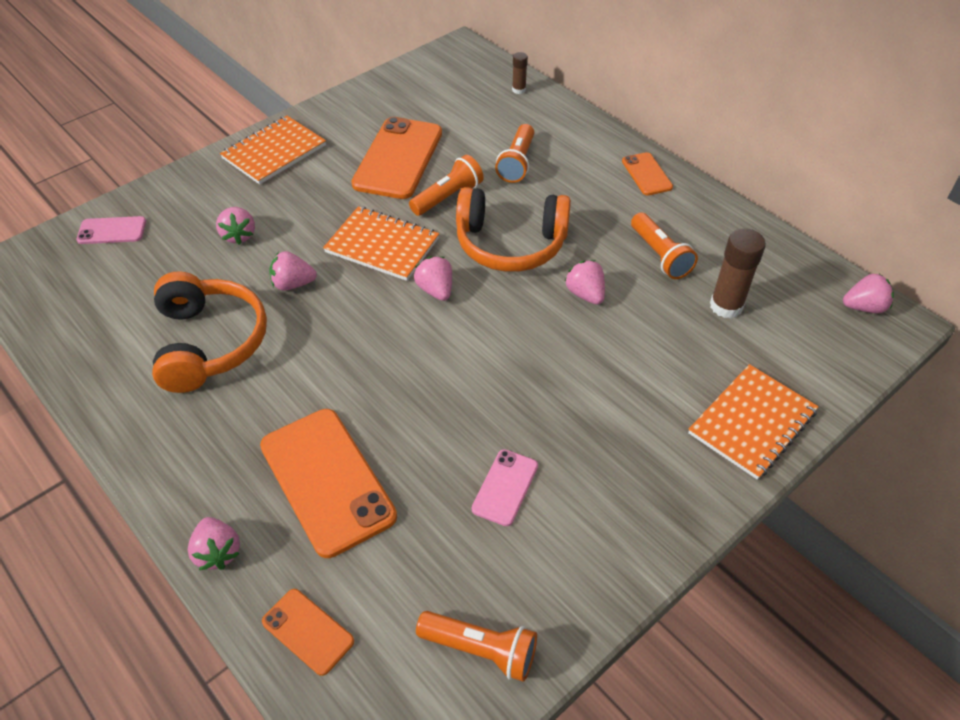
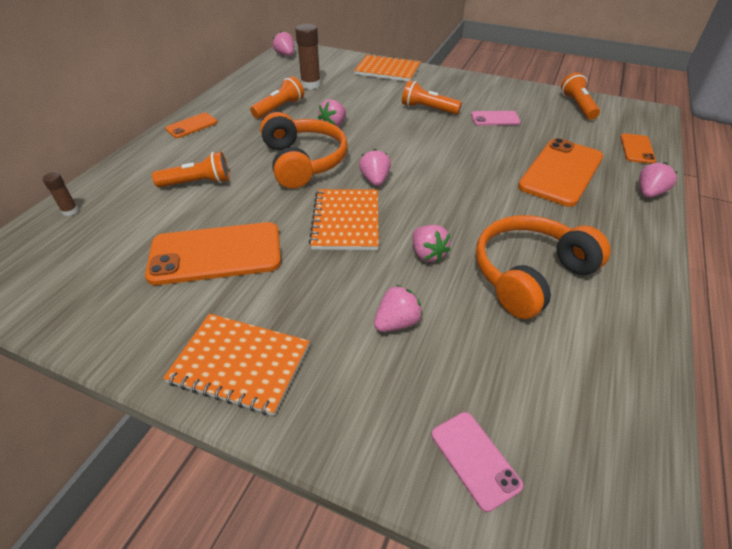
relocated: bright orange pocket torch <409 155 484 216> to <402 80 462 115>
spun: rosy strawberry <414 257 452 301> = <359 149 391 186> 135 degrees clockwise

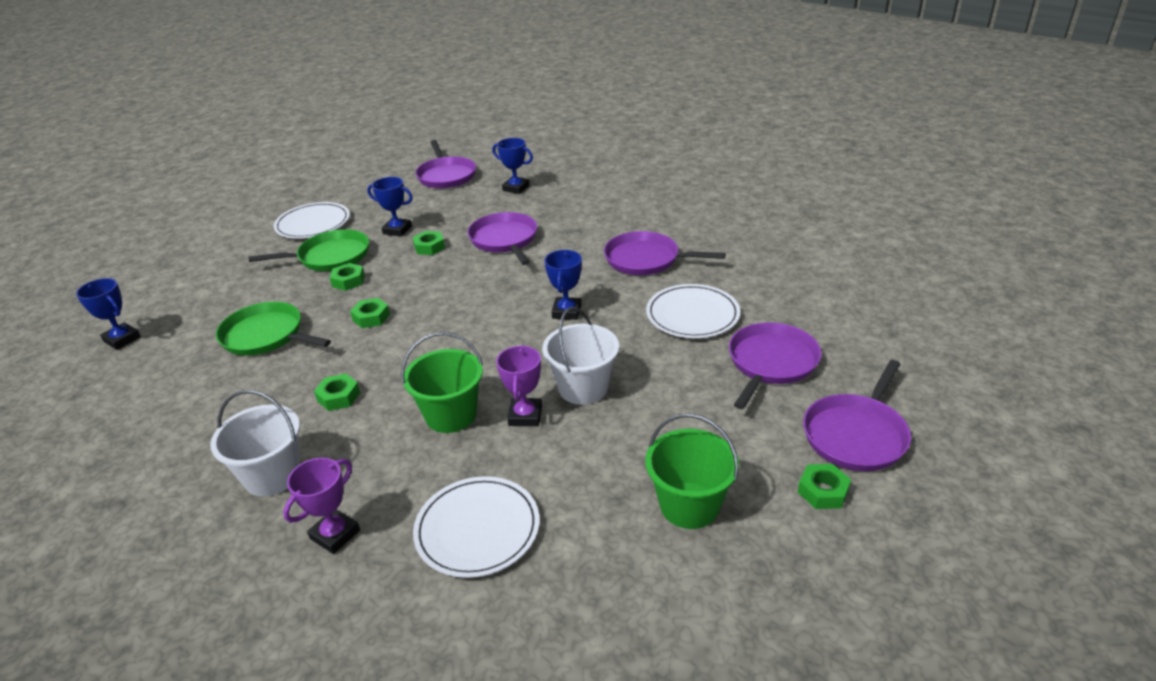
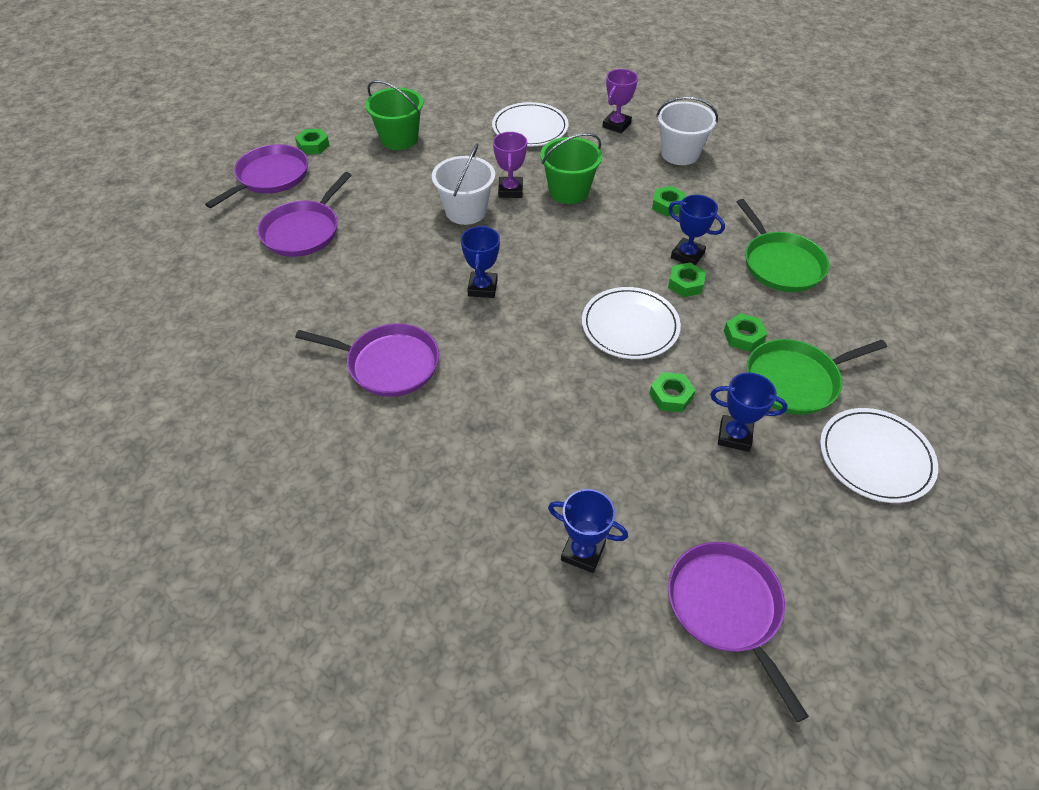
missing: violet skillet <468 212 537 265>
relocated: royal blue prize cup <76 278 141 350> to <668 195 725 265>; white plate <646 284 740 338> to <582 287 681 359>
spun: leaf-green skillet <216 302 331 356> = <737 199 829 292> 45 degrees clockwise

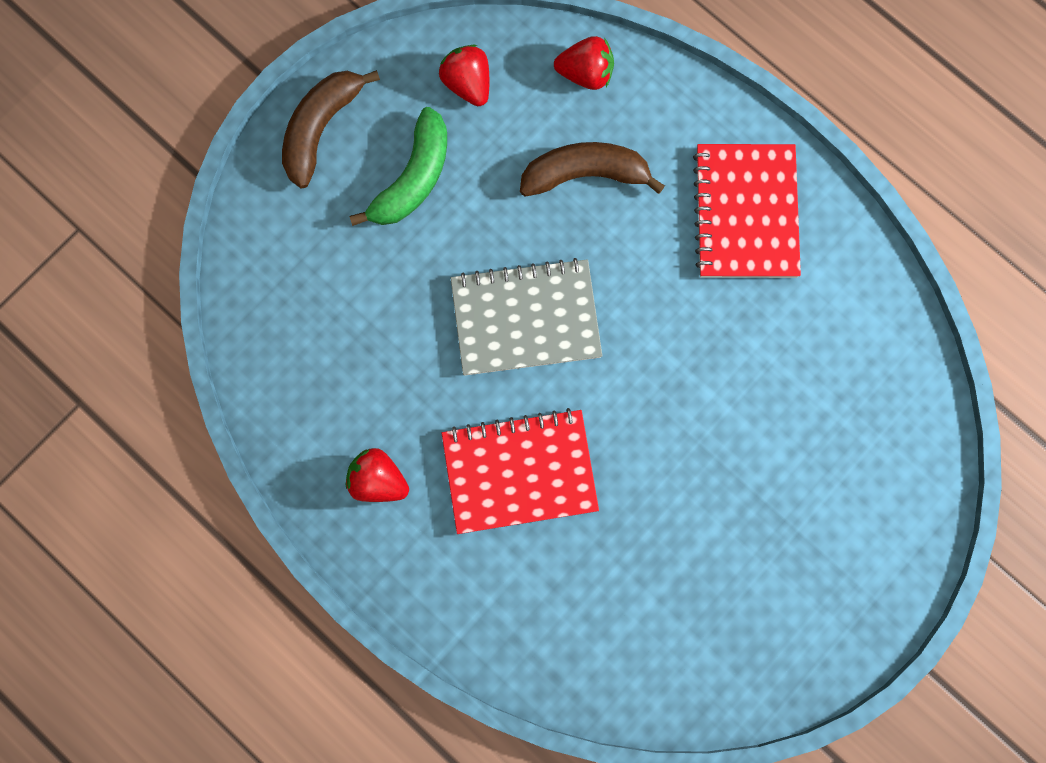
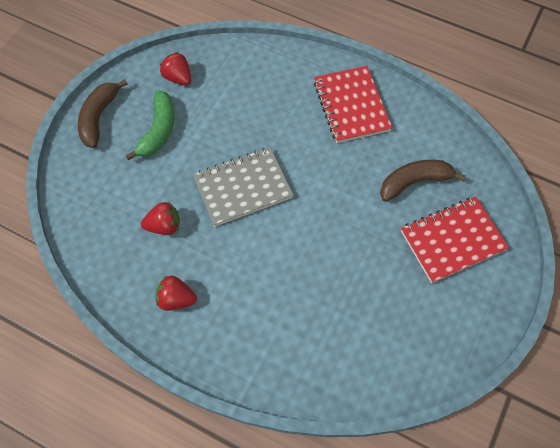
relocated: red notepad <442 408 599 534> to <401 197 509 283>; brown toy banana <520 142 665 197> to <380 160 466 202>; red strawberry <554 36 614 90> to <141 202 180 235>

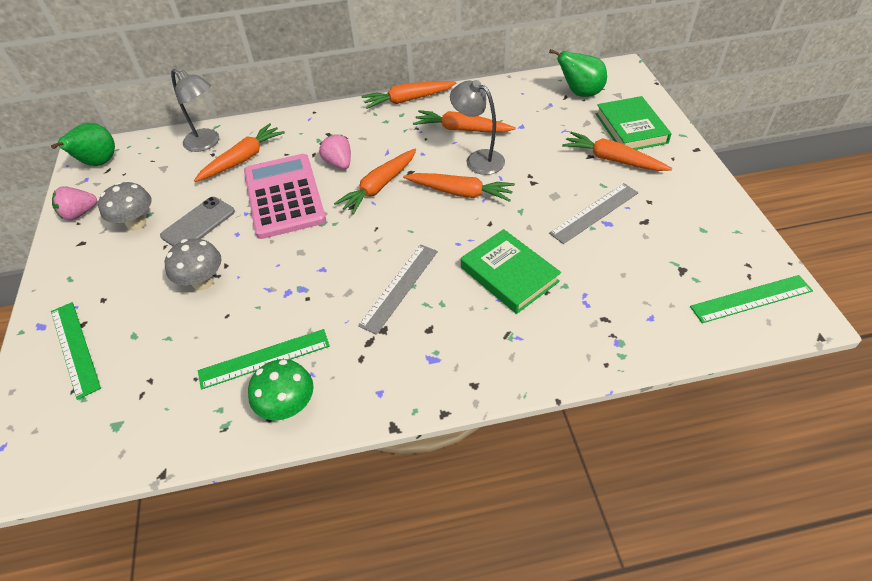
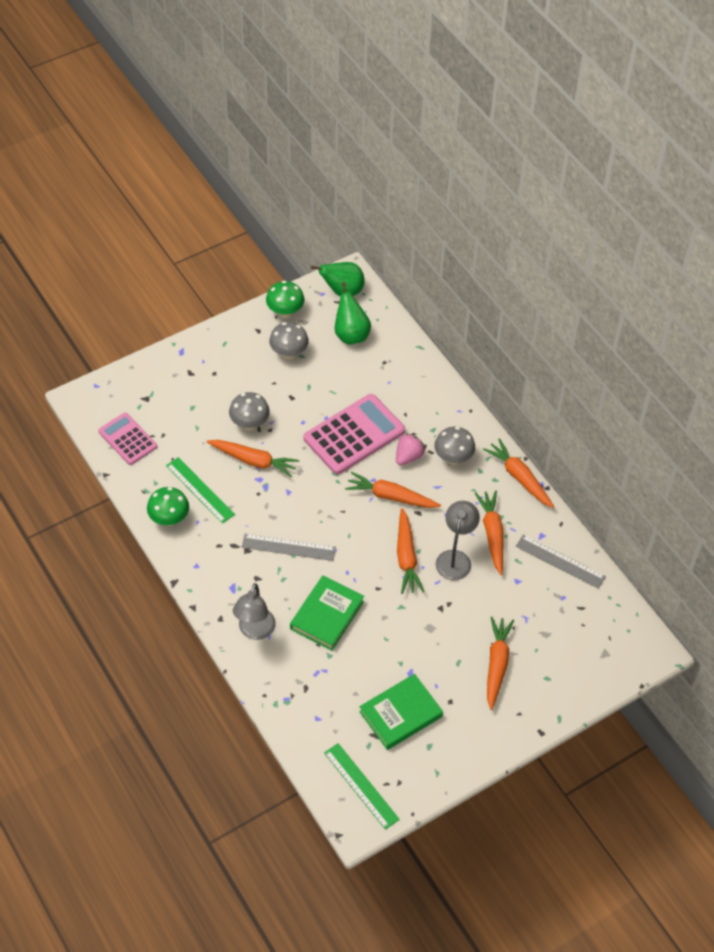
missing: leaf-green ruler <51 302 101 400>; grey phone <160 197 235 246>
appeared: rosy calculator <98 413 157 465>; grey toadstool <434 426 475 465>
relocated: grey lamp <171 69 219 152> to <233 583 276 640>; bright orange toy carrot <194 123 285 182> to <207 440 299 478>; leaf-green pear <549 49 607 97> to <335 282 371 345>; grey ruler <549 183 638 244> to <516 535 606 589>; leaf-green book <596 96 672 150> to <359 674 443 750>
exchanged: rosy strawberry <52 186 97 220> to leaf-green toadstool <266 281 304 318>

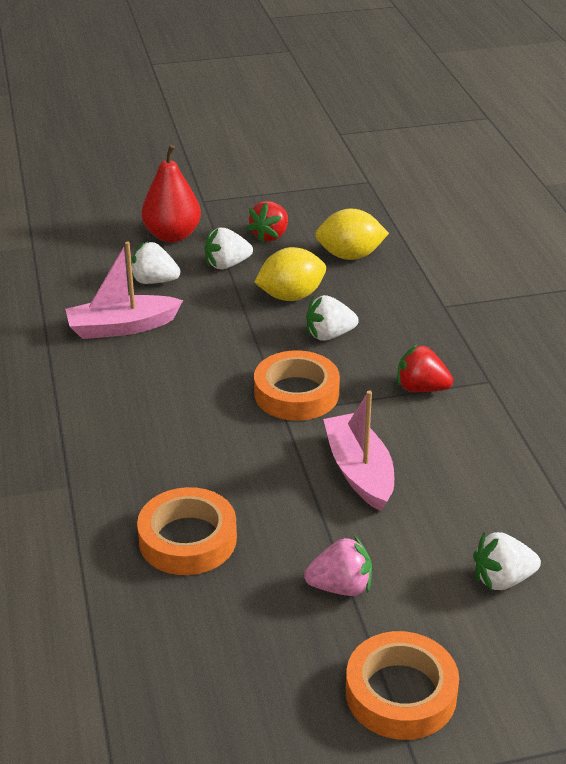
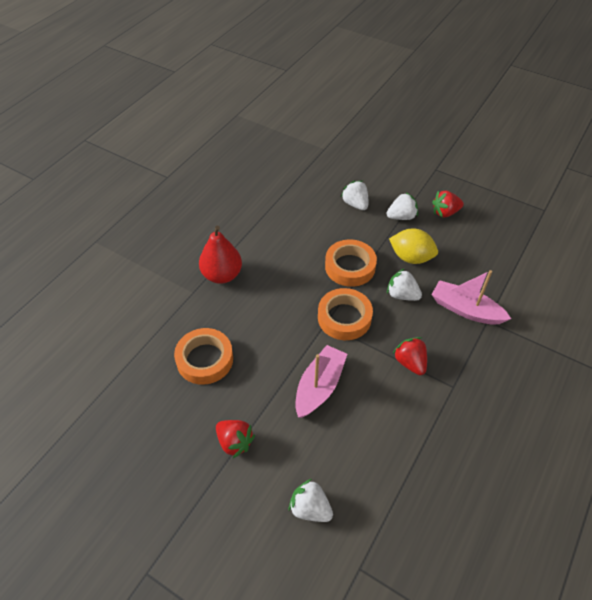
missing: yellow citrus fruit <315 208 389 260>
relocated: rosy sailboat <65 241 183 339> to <431 270 511 325>; red pear <141 145 201 242> to <199 226 242 284>; bright orange tape <346 631 459 740> to <325 240 377 287>
colour: rosy strawberry <304 535 372 596> to red strawberry <216 420 255 458>
spun: white strawberry <204 228 253 269> = <387 192 418 220> 135 degrees clockwise

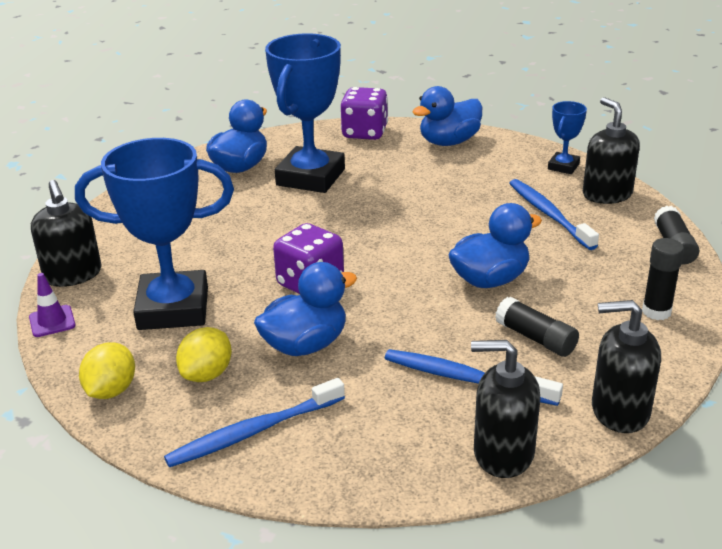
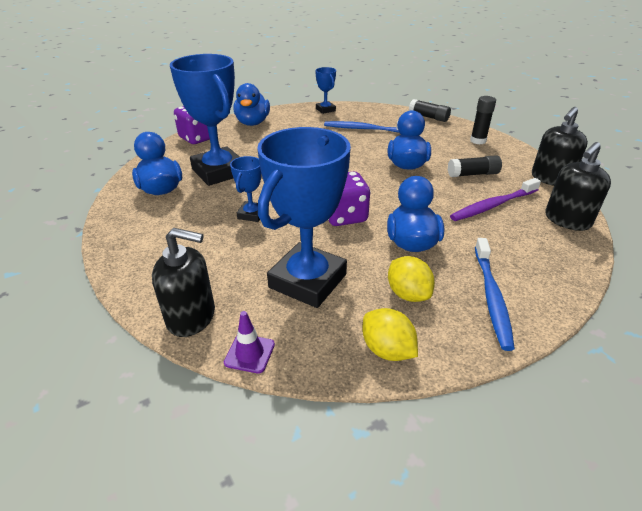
missing: jet-black pump bottle <583 97 640 204>
appeared: royal blue prize cup <230 156 262 222>
colour: royal blue toothbrush <385 349 563 406> to violet toothbrush <450 178 541 221>

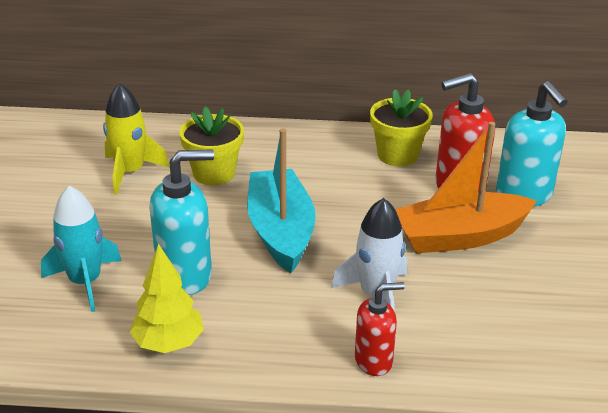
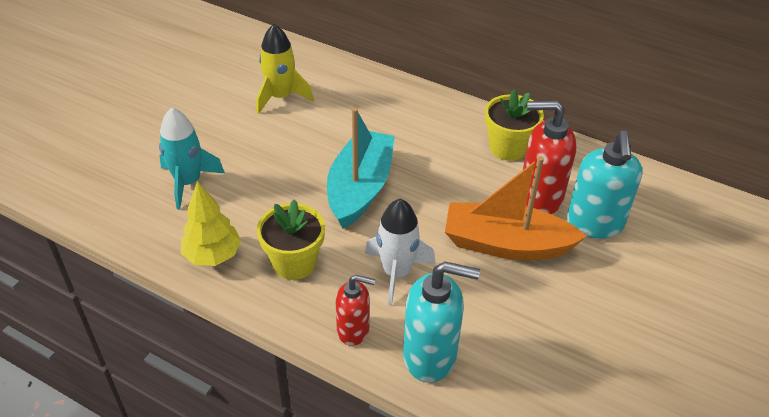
relocated: turquoise pump bottle <150 149 214 295> to <403 262 480 383>; yellow flower pot <179 107 244 186> to <257 199 325 280>

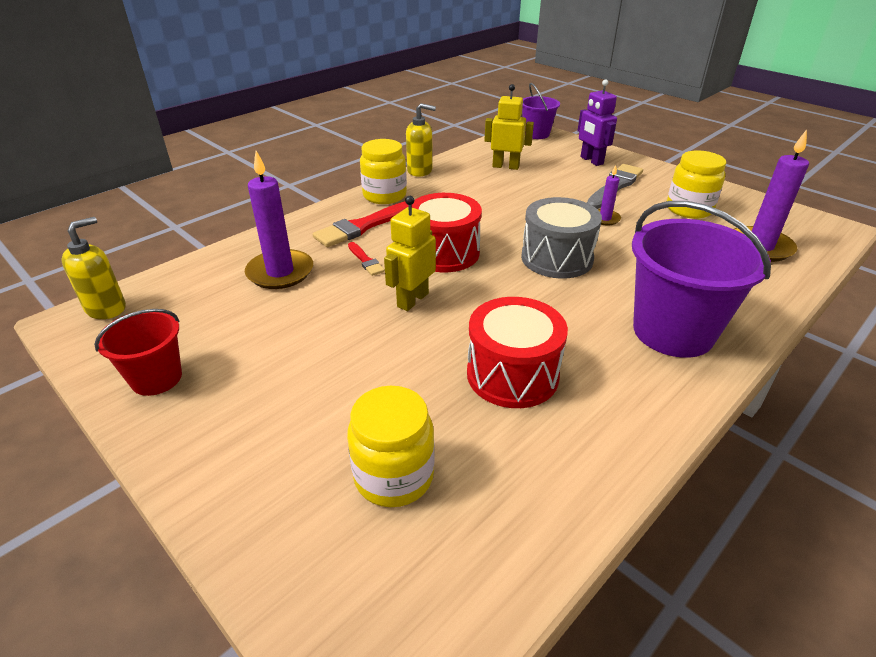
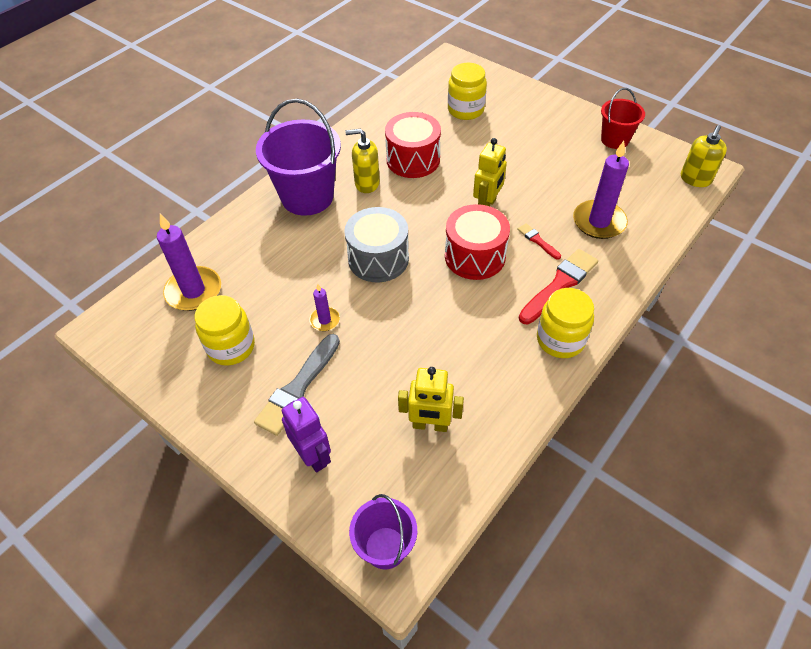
relocated: yellow pump bottle <406 103 436 176> to <345 129 380 193>

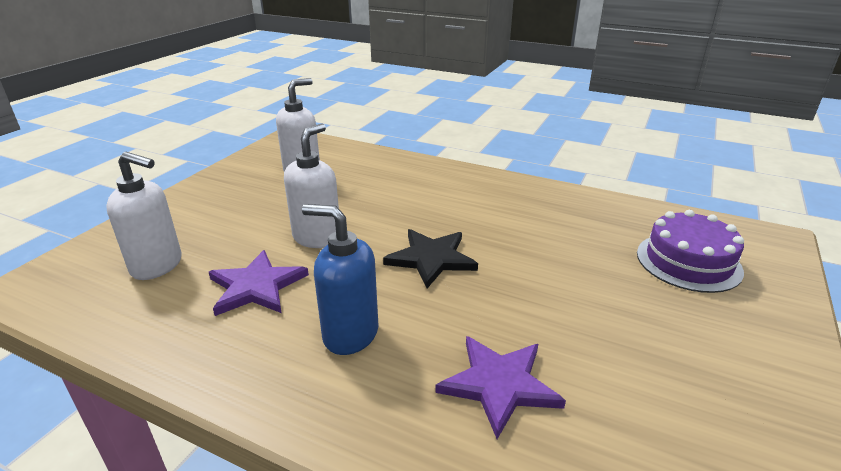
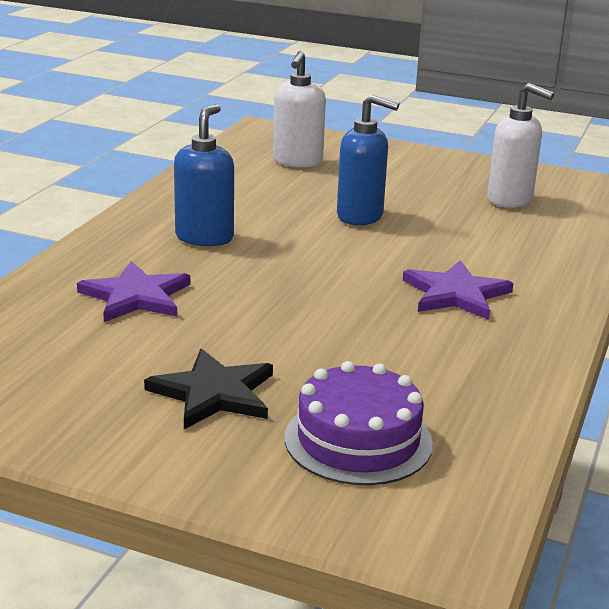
relocated: violet star shape <209 250 309 316> to <403 260 514 320>; jet-black star shape <383 229 478 288> to <144 349 273 429>
colour: white pump bottle <284 123 339 248> to royal blue pump bottle <337 94 399 225>

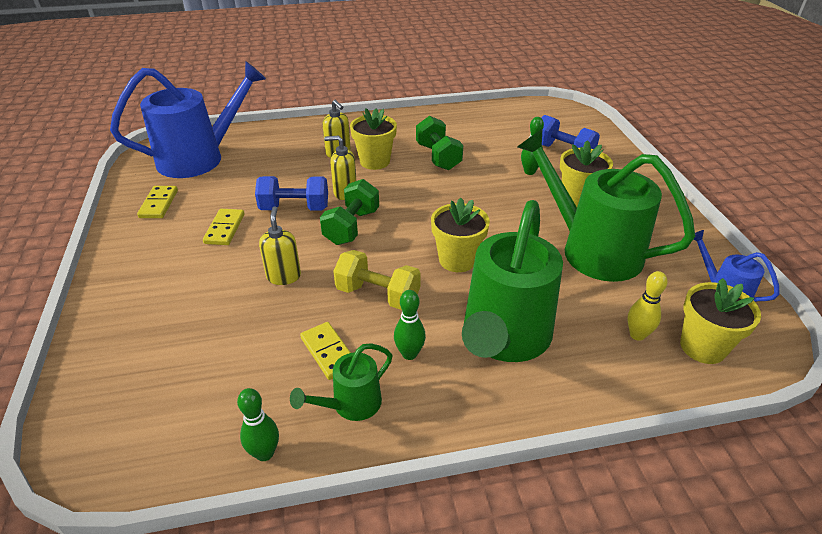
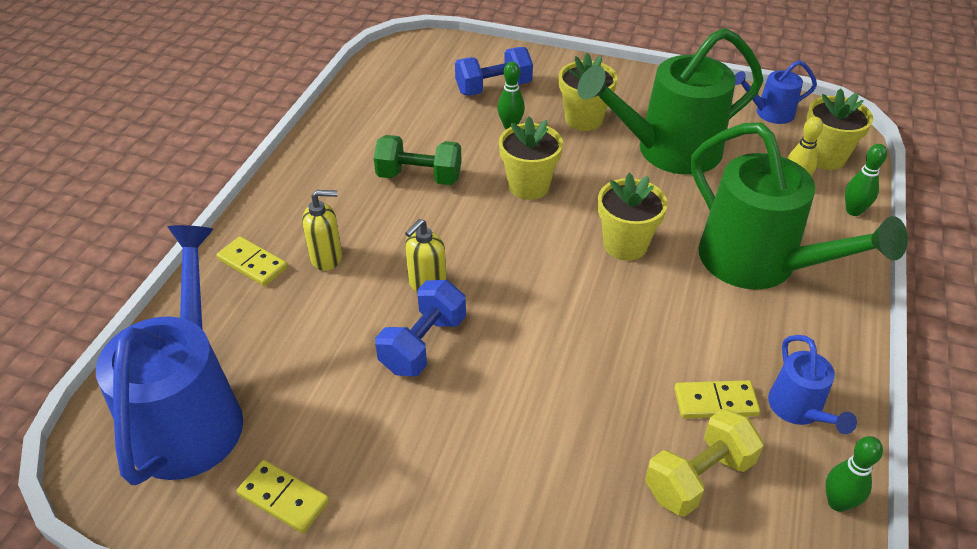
missing: yellow pump bottle <259 206 301 285>; leaf-green hand weight <320 179 379 245>
relocated: yellow domino tile <203 209 245 245> to <217 236 288 286>; yellow hand weight <333 250 421 310> to <645 409 764 517>; yellow flower pot <350 108 397 170> to <499 116 563 200>; leaf-green bowling pin <394 290 426 360> to <845 144 887 216>
colour: leaf-green watering can <290 343 392 421> to royal blue watering can <768 335 857 434>

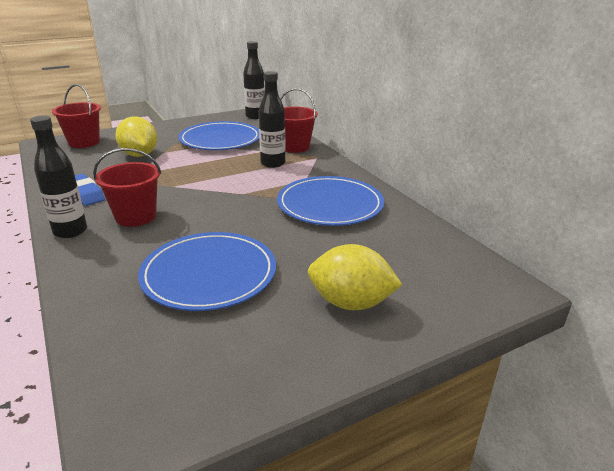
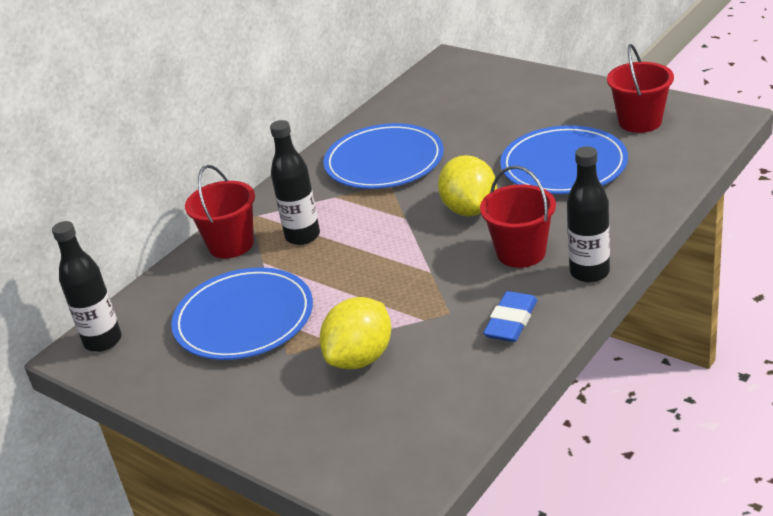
relocated: red bucket <52 84 101 148> to <607 44 674 133>; yellow citrus fruit <308 244 402 310> to <438 155 497 216>

